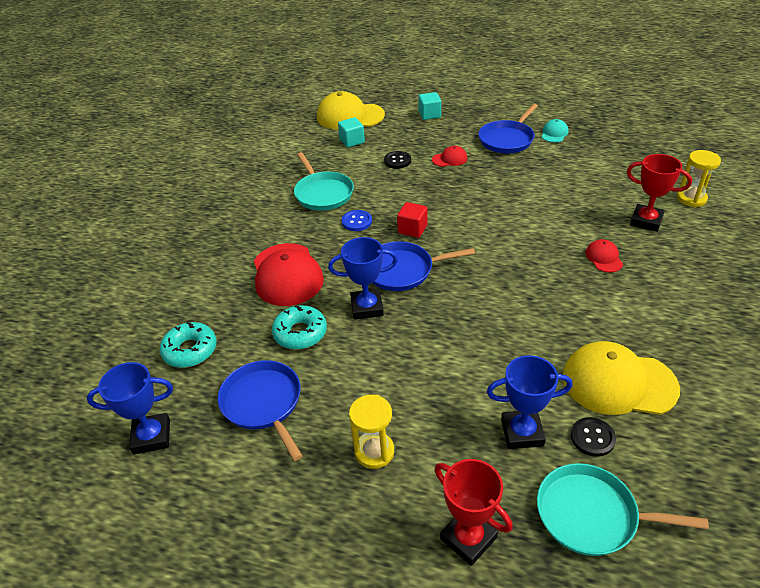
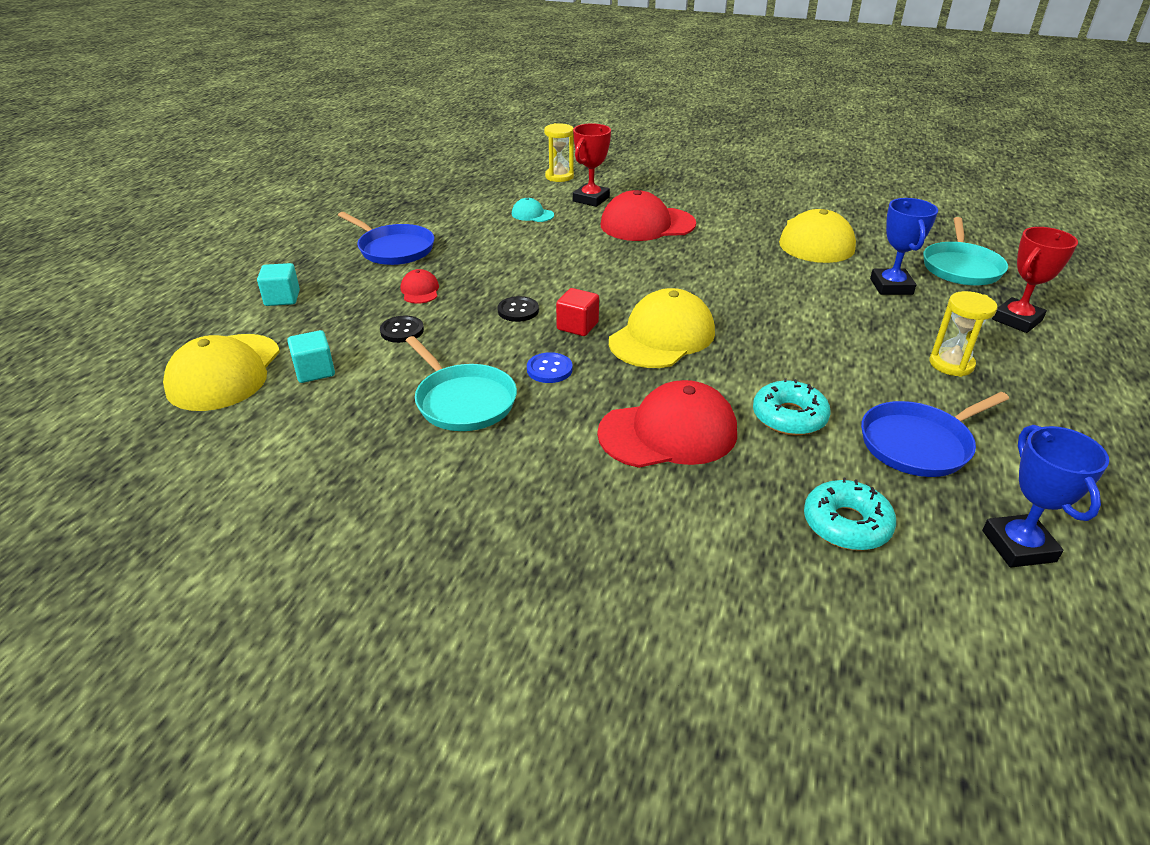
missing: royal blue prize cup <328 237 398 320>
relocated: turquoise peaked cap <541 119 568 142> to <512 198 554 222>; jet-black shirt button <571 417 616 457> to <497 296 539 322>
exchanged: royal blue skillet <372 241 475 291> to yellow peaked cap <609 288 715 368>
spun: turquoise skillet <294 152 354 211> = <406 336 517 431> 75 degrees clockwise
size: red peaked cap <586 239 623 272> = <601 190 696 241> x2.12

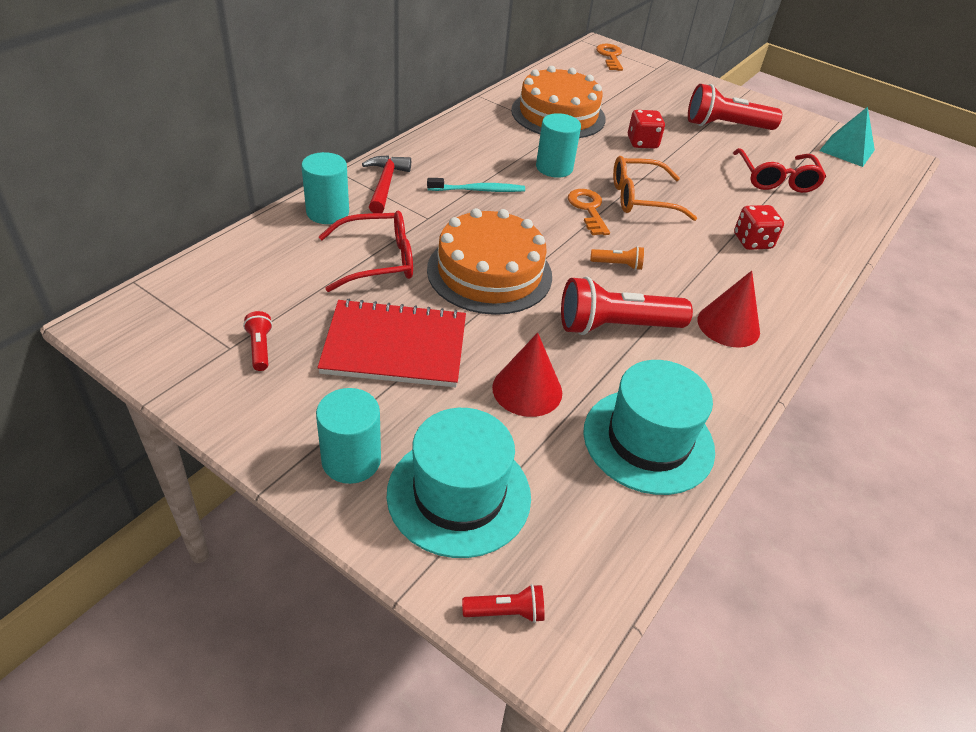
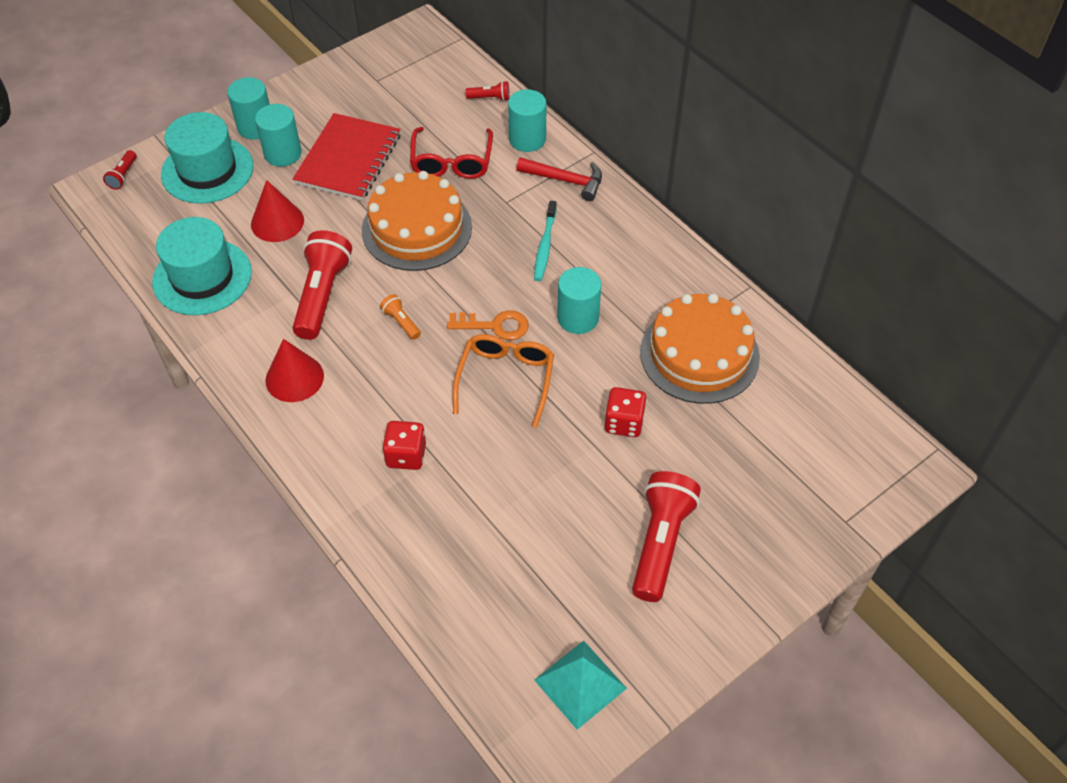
missing: bright orange door key <596 44 623 71>; red eyeglasses <733 148 826 193>
appeared: turquoise cylinder shape <255 104 302 167>
relocated: red pocket torch <243 311 273 371> to <465 81 510 101>
spun: bright orange pocket torch <590 246 644 270> = <380 294 421 340> 120 degrees clockwise

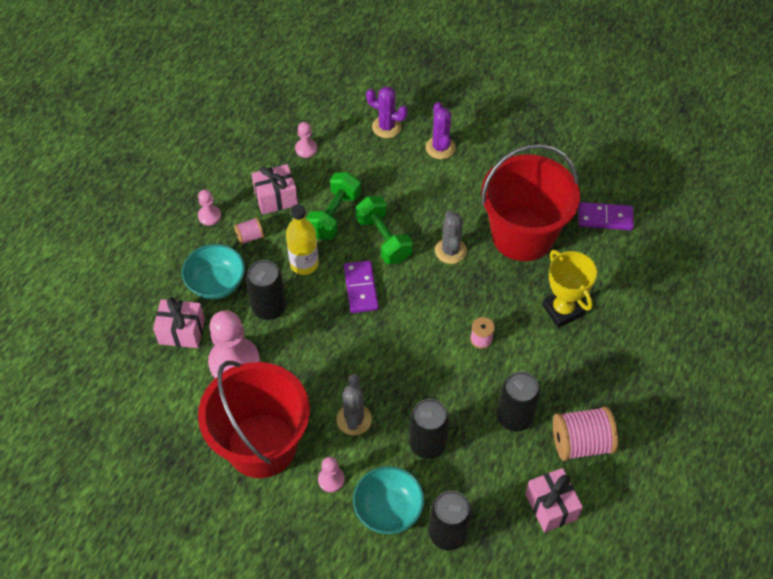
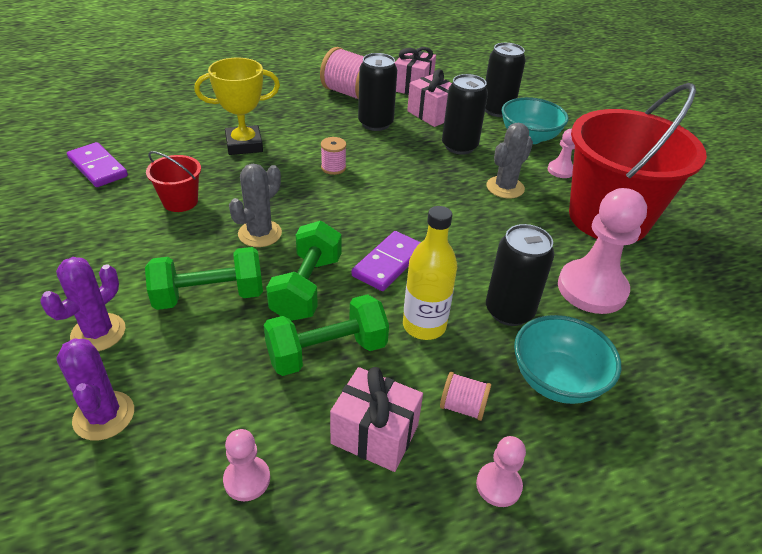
appeared: leaf-green hand weight <145 247 263 310>
relocated: rosy gift <153 297 205 348> to <407 69 452 127>
spun: yellow prize cup <542 250 597 328> = <195 58 280 155> 60 degrees clockwise
size: red bucket <481 144 580 261> = <146 151 201 212> x0.42

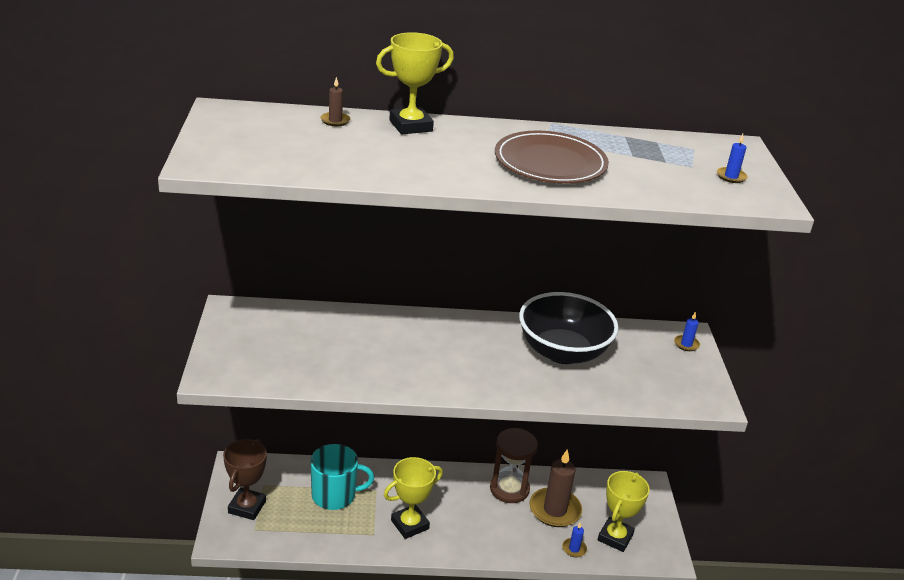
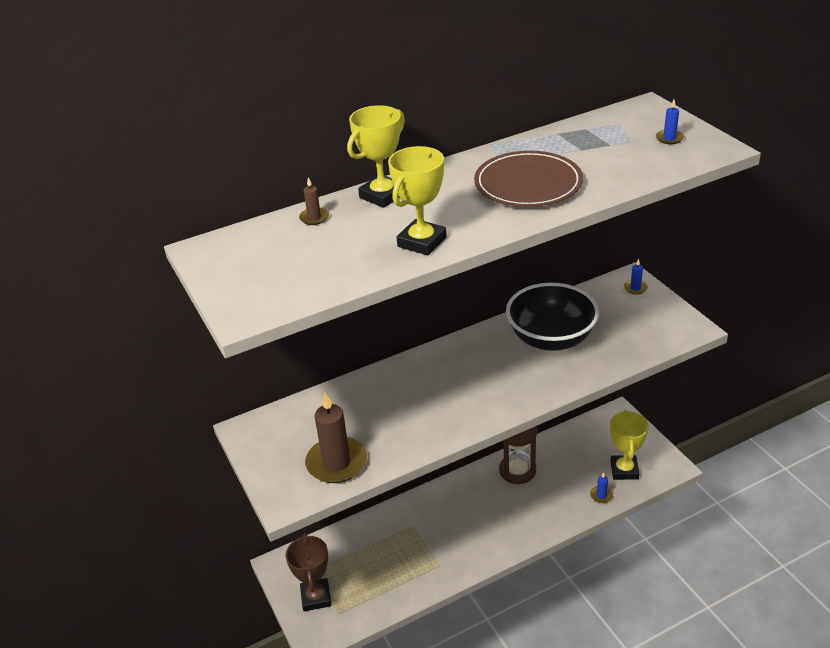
missing: turquoise mug <310 444 374 510>
relocated: yellow prize cup <384 457 443 539> to <388 146 446 255>; brown pillar candle <529 449 582 527> to <305 392 367 483>

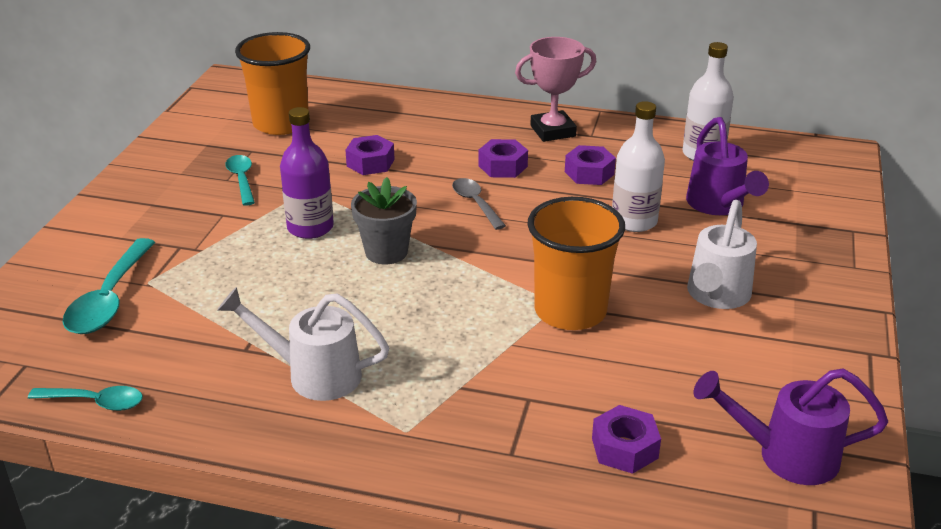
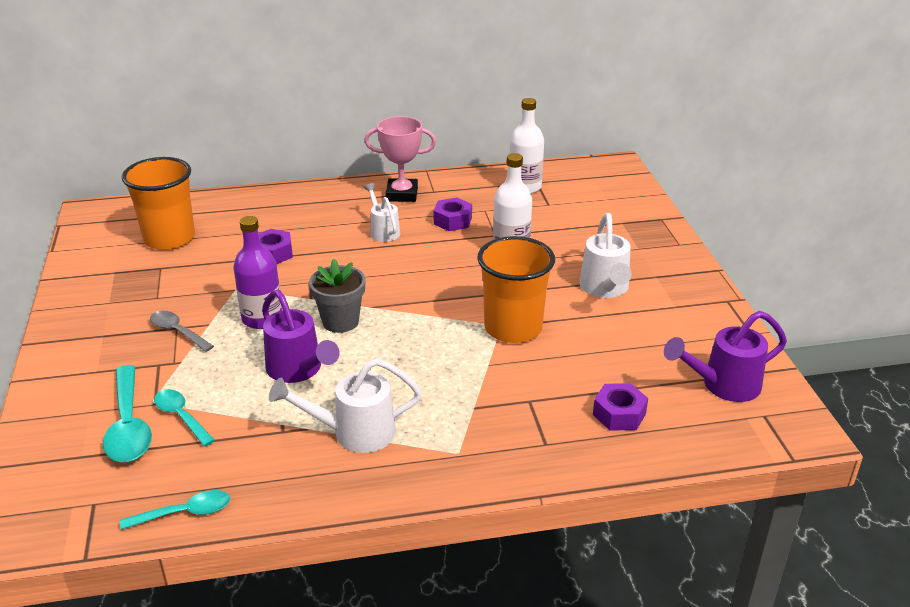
relocated: turquoise tablespoon <225 155 255 206> to <154 389 215 447>; grey tablespoon <452 178 506 230> to <150 311 214 352>; violet watering can <686 117 769 215> to <262 290 340 383>
exchanged: violet hexagon nut <479 139 528 178> to white watering can <363 183 400 242>
spun: rosy prize cup <515 37 596 142> = <364 116 436 202> 45 degrees clockwise

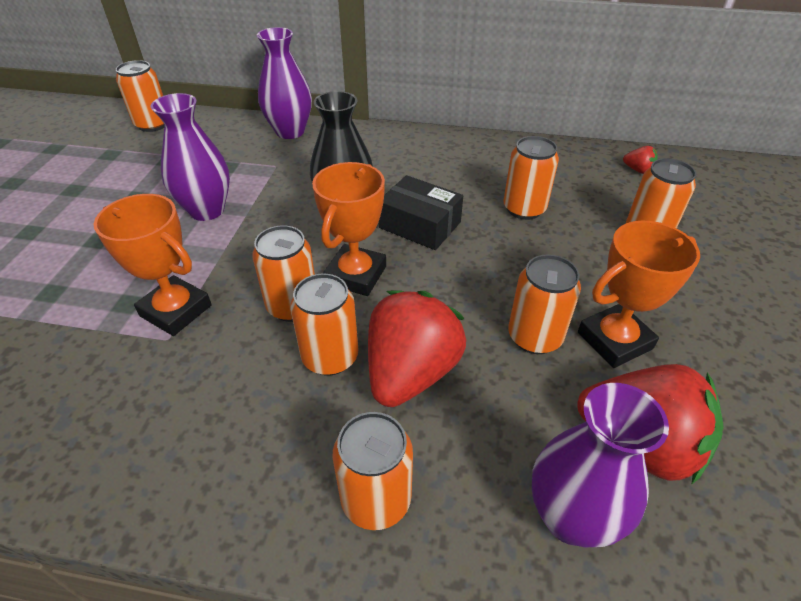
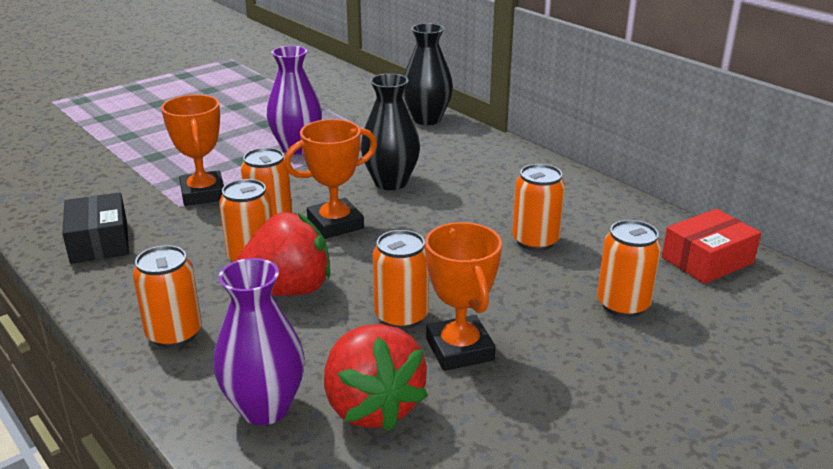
missing: bright orange can <116 60 164 132>
relocated: jet-black package <379 175 463 250> to <62 192 129 264>
exchanged: red strawberry <623 146 657 174> to red package <662 209 761 284>
colour: violet vase <257 27 312 139> to jet-black vase <403 23 453 125>
spun: bright orange prize cup <578 221 700 368> = <425 222 502 371> 60 degrees clockwise

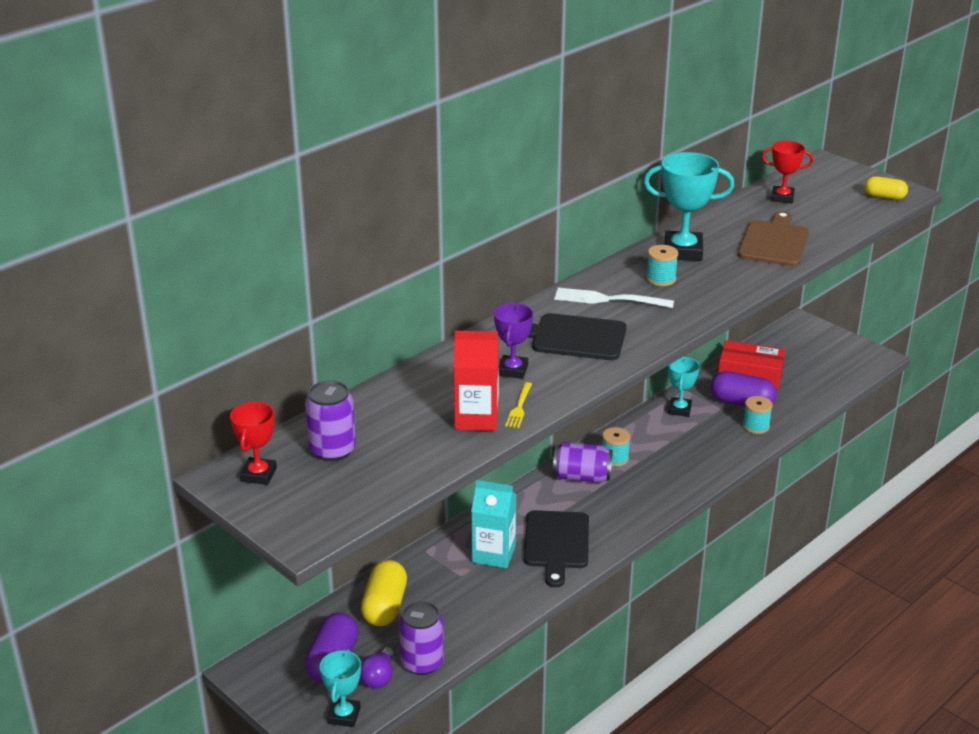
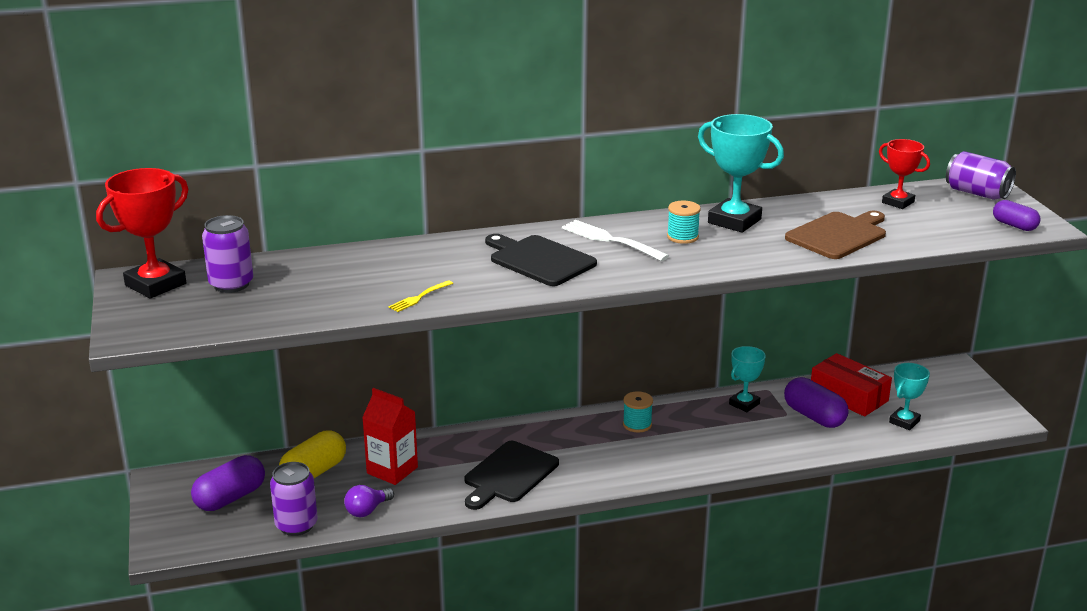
missing: turquoise juice carton <471 480 516 568>; violet prize cup <494 303 533 379>; turquoise reel of thread <743 396 773 434>
relocated: turquoise prize cup <320 649 361 727> to <889 363 930 430>; violet lightbulb <360 647 394 689> to <344 485 394 517>; red juice carton <453 331 499 431> to <362 388 418 485>; violet can <553 442 612 483> to <946 151 1016 200>
colour: yellow capsule <864 176 908 200> to violet capsule <993 200 1041 231>
size: red prize cup <230 402 277 485> = <96 168 188 298> x1.63

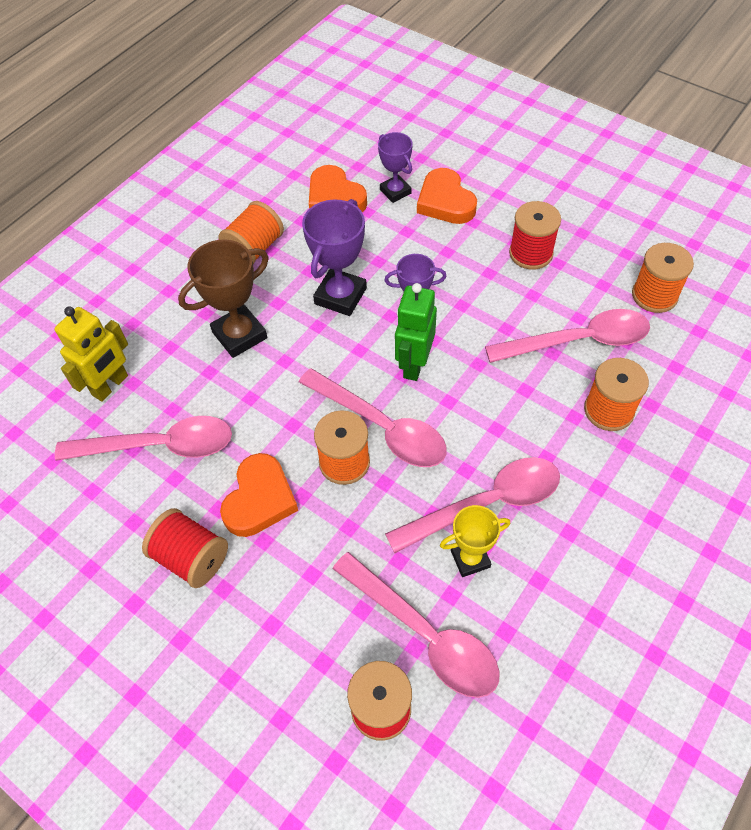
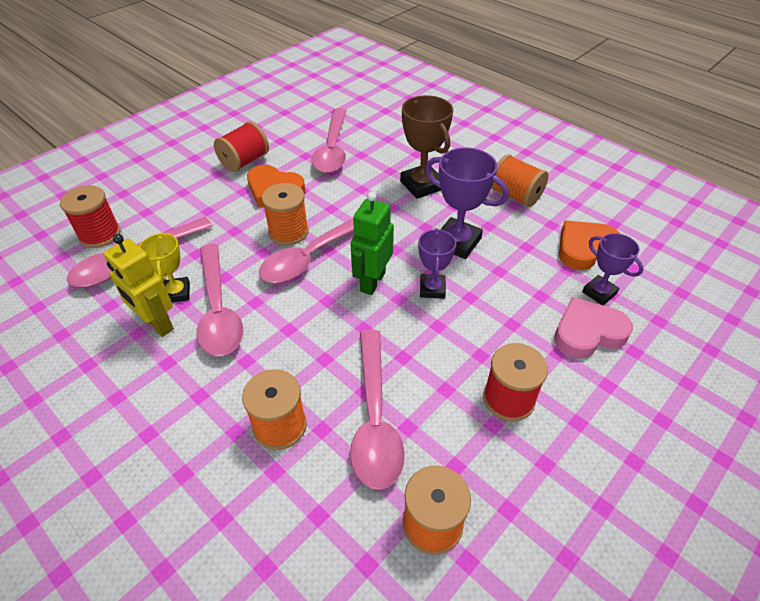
relocated: yellow robot figure <54 306 128 402> to <103 234 174 337>
colour: bright orange heart shape <417 168 477 224> to rosy heart shape <554 297 633 359>
spun: violet prize cup <378 132 413 203> = <582 233 644 306> 75 degrees clockwise; leaf-green robot figure <395 283 437 381> = <350 192 394 295> 90 degrees counterclockwise

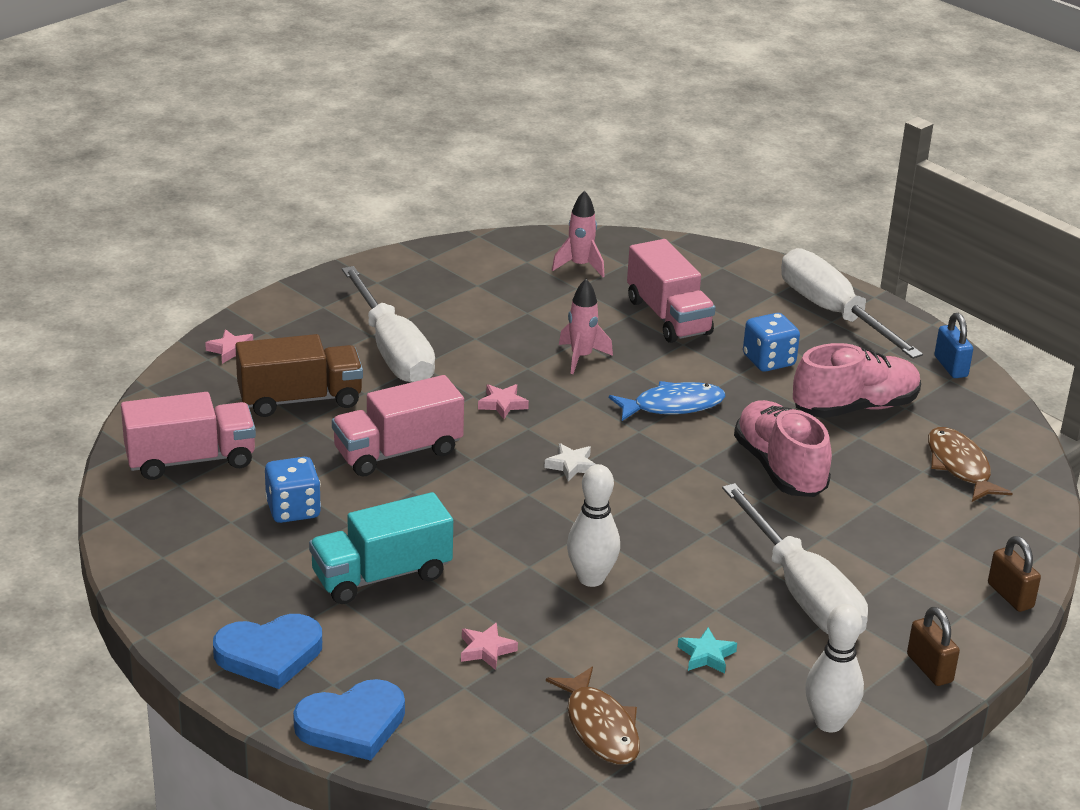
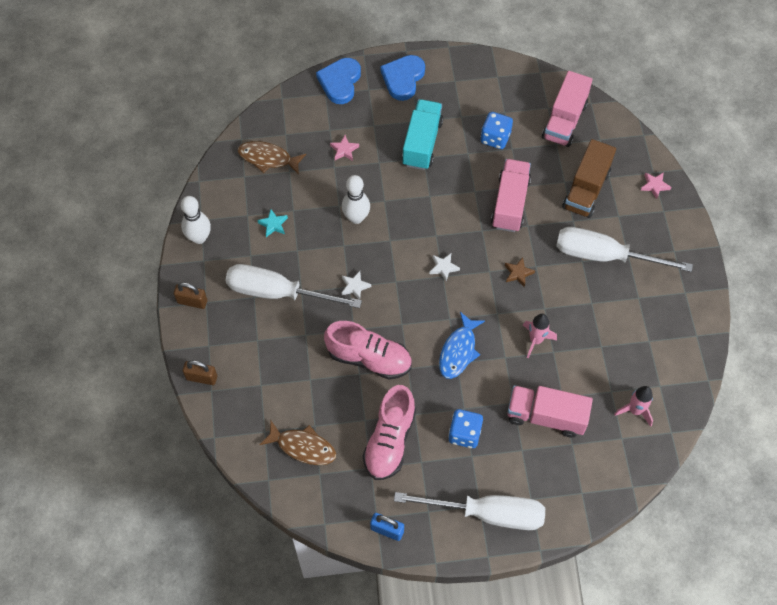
appeared: white star shape <342 271 371 300>
colour: rosy star shape <478 384 529 419> to brown star shape <505 258 535 287>

